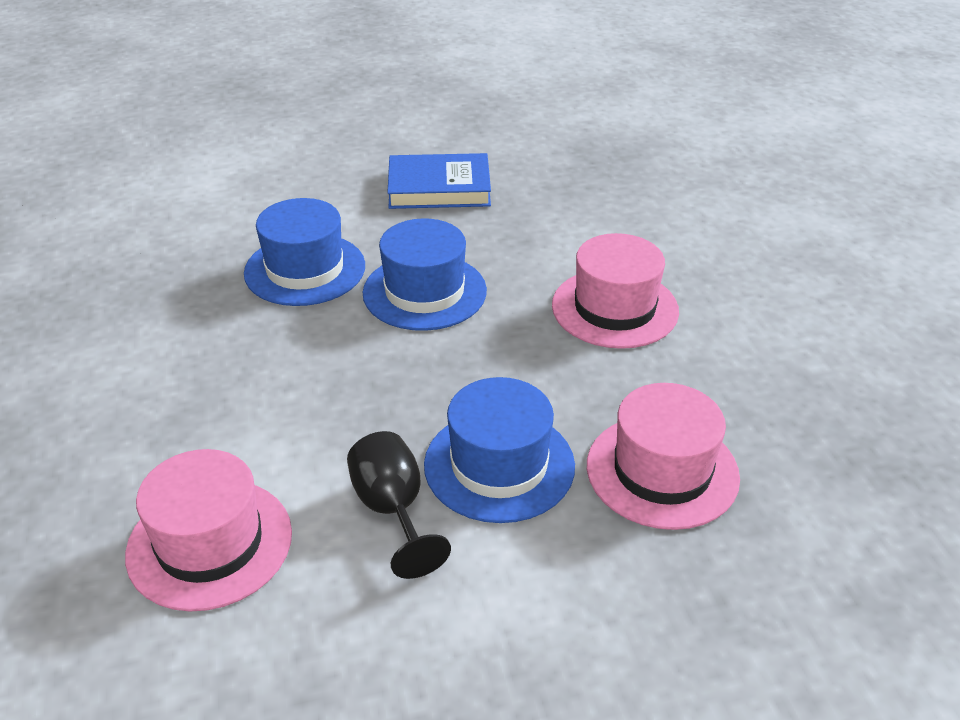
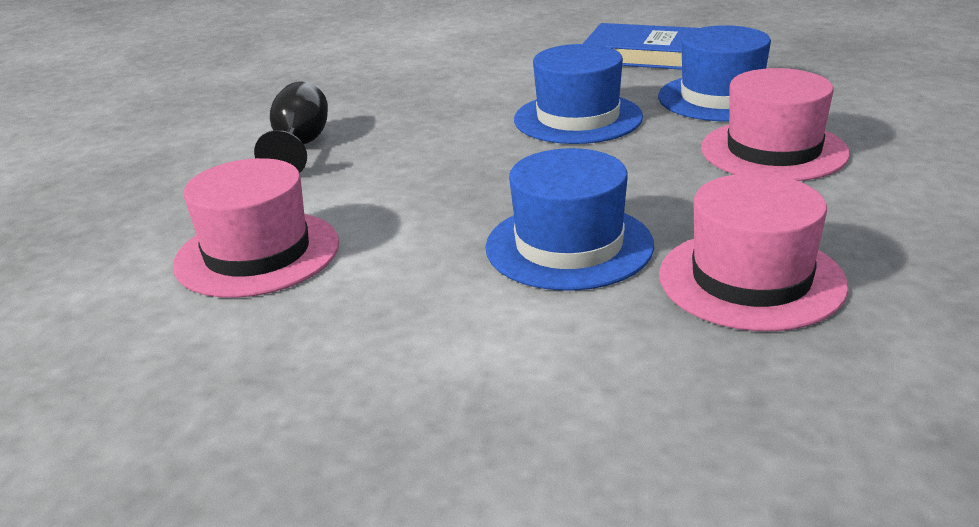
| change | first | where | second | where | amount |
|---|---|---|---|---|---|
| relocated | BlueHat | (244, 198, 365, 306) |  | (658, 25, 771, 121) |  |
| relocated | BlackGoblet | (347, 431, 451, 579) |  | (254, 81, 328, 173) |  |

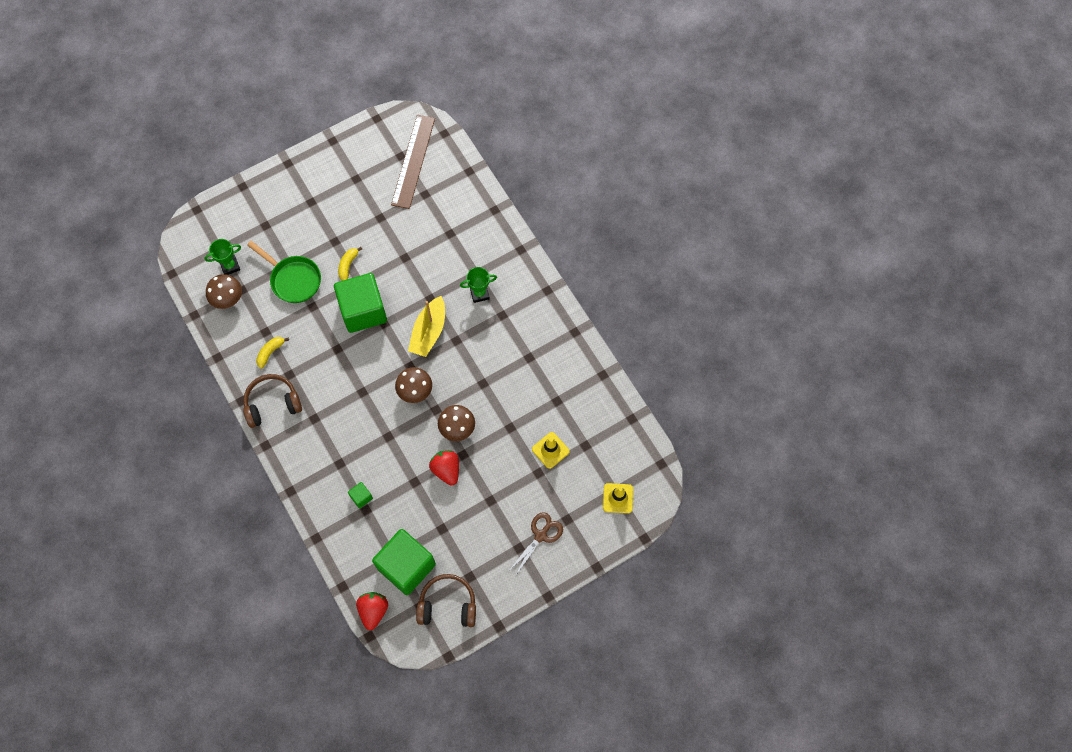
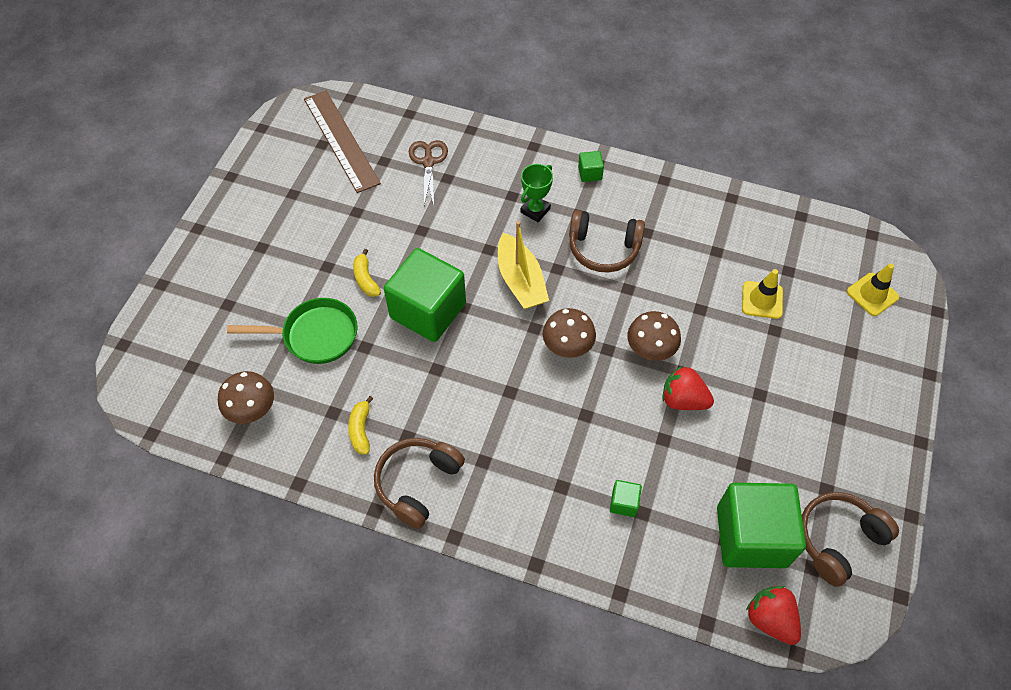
| change | first | where | second | where | amount |
|---|---|---|---|---|---|
| missing | GreenTrophy | (204, 239, 241, 275) |  |  |  |
| relocated | BrownScissors | (510, 512, 563, 576) |  | (409, 140, 448, 205) |  |
| appeared |  |  | GreenCube | (578, 151, 604, 182) |  |
| appeared |  |  | BrownHeadphones | (569, 210, 645, 273) |  |

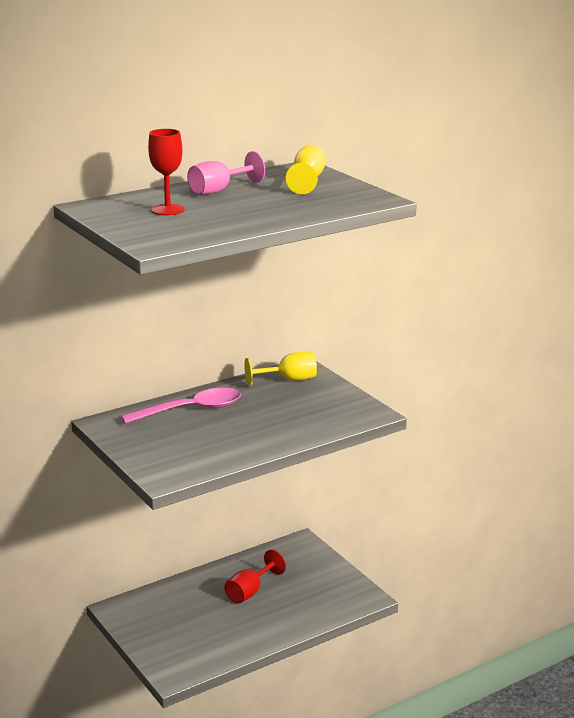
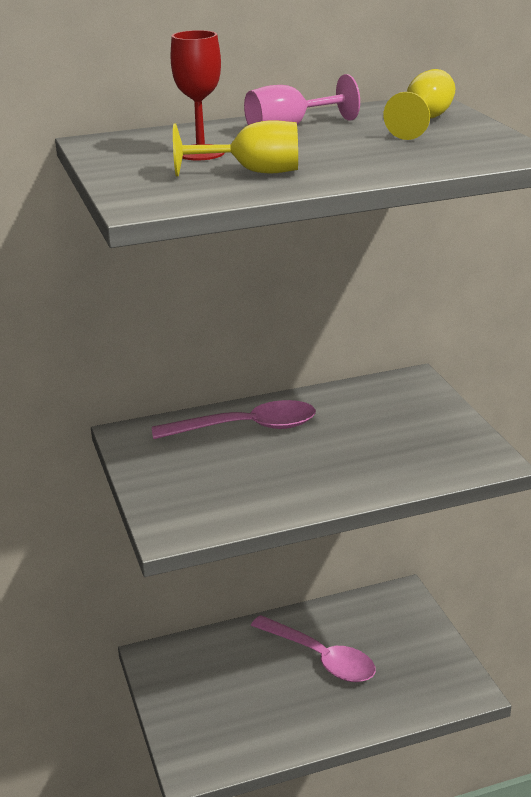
| change | first | where | second | where | amount |
|---|---|---|---|---|---|
| relocated | YellowGoblet | (244, 352, 317, 387) |  | (173, 120, 298, 176) |  |
| exchanged | RedGoblet | (225, 550, 286, 603) | PinkSpoon | (251, 615, 376, 682) |  |

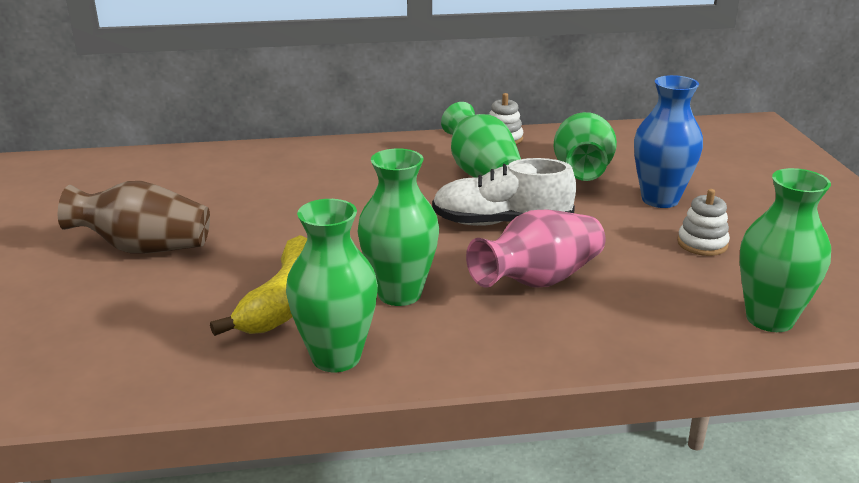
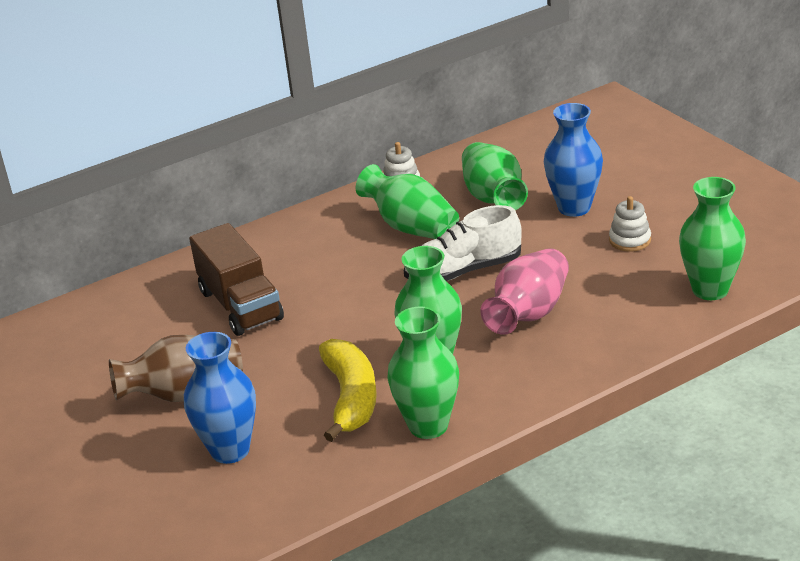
| change | first | where | second | where | amount |
|---|---|---|---|---|---|
| appeared |  |  | BrownTruck | (189, 223, 284, 336) |  |
| appeared |  |  | BlueVase | (184, 332, 256, 464) |  |

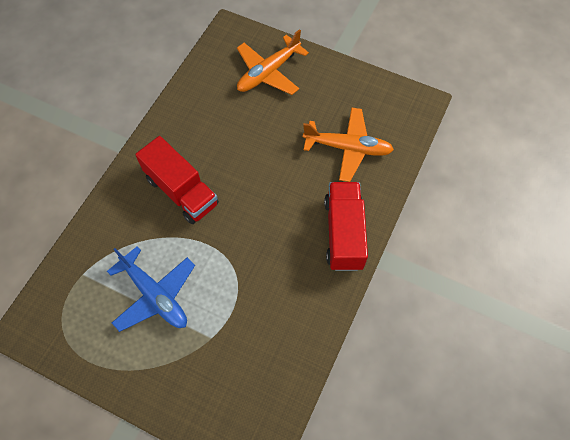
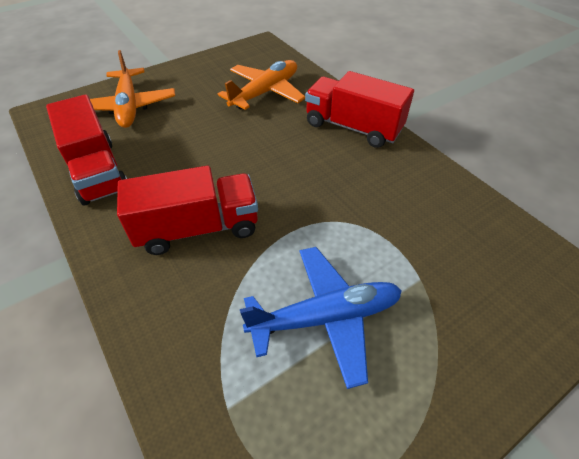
| change | first | where | second | where | amount |
|---|---|---|---|---|---|
| appeared |  |  | RedTruck | (46, 94, 127, 206) |  |

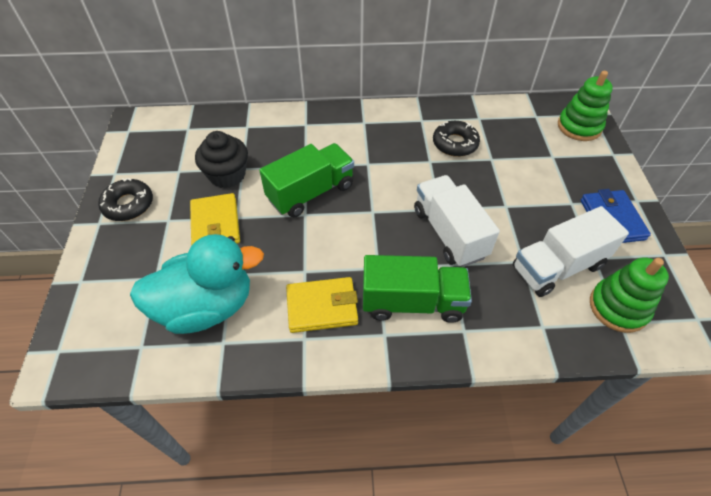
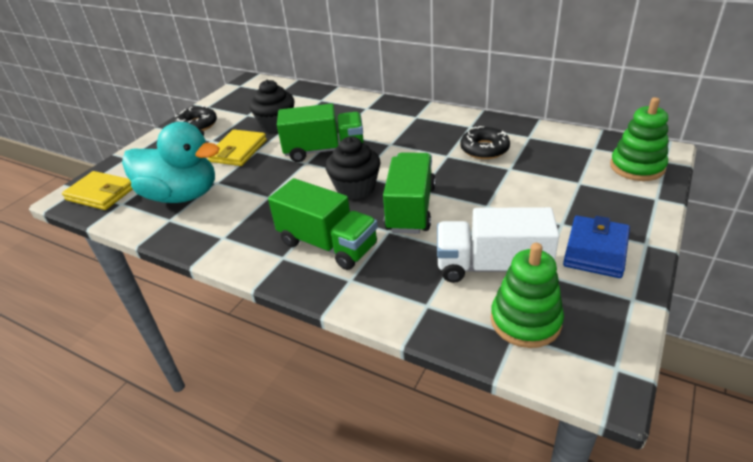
| change | first | where | second | where | amount |
|---|---|---|---|---|---|
| colour | WhiteTruck | (414, 175, 500, 267) | GreenTruck | (383, 152, 436, 234) |  |
| relocated | YellowWallet | (286, 277, 358, 333) |  | (62, 171, 133, 210) |  |
| appeared |  |  | BlackCupcake | (325, 137, 381, 199) |  |

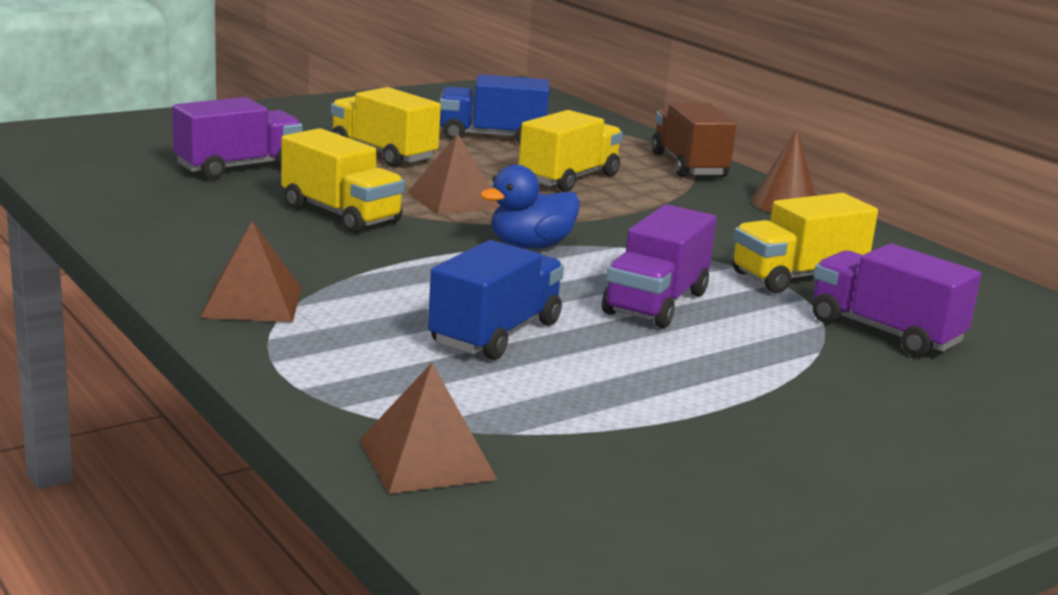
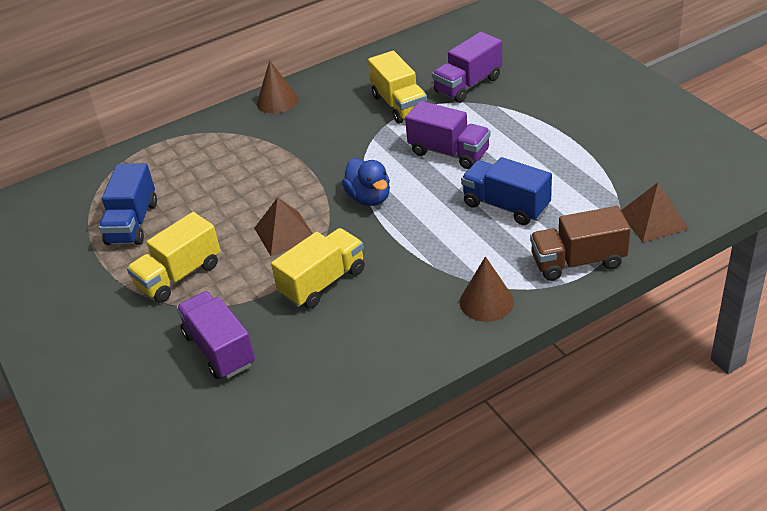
| change | first | where | second | where | amount |
|---|---|---|---|---|---|
| relocated | BrownTruck | (652, 102, 736, 177) |  | (530, 206, 631, 281) |  |
| missing | YellowTruck | (519, 110, 623, 192) |  |  |  |
| exchanged | BrownPyramid | (200, 221, 302, 322) | BrownCone | (460, 256, 514, 322) |  |

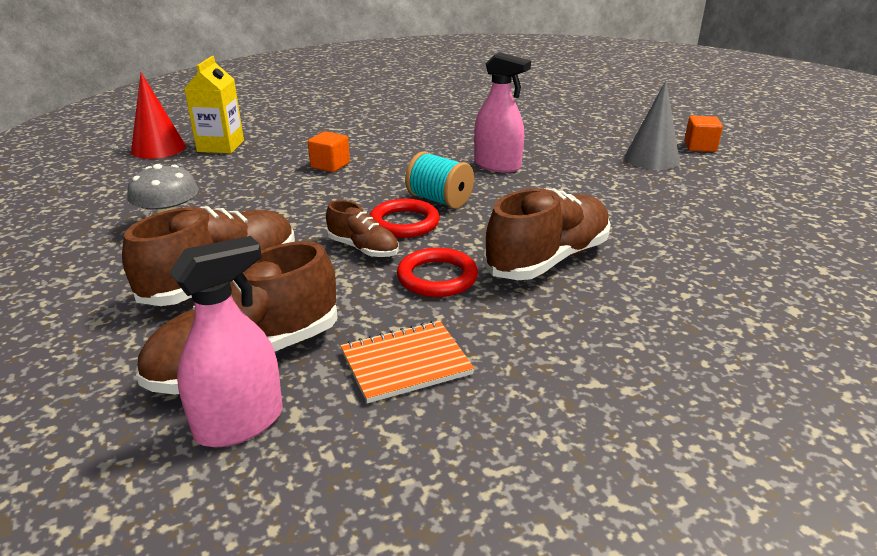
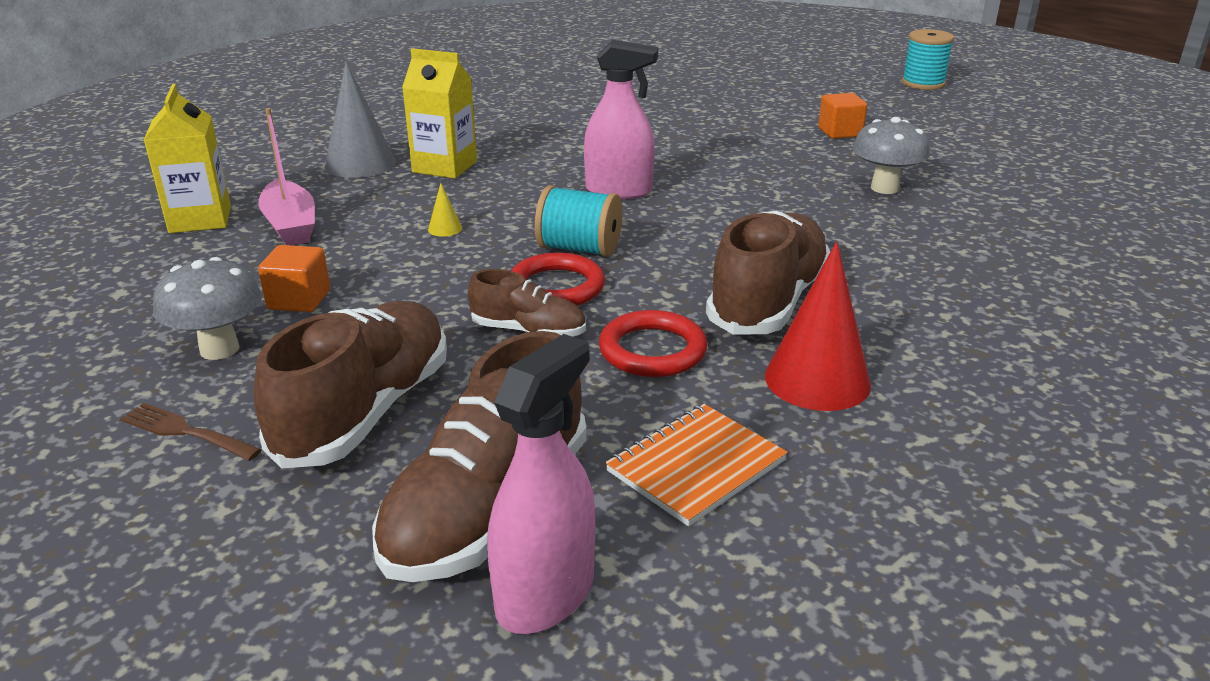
| change | first | where | second | where | amount |
|---|---|---|---|---|---|
| relocated | RedCone | (131, 72, 186, 159) |  | (765, 241, 871, 411) |  |
| relocated | GreyCone | (624, 80, 680, 170) |  | (325, 62, 396, 178) |  |
| relocated | OrangeCube | (308, 131, 350, 172) |  | (258, 245, 330, 312) |  |
| appeared |  |  | TurquoiseSpool | (902, 29, 954, 90) |  |
| appeared |  |  | YellowCarton | (402, 48, 477, 179) |  |
| appeared |  |  | PinkBoat | (258, 108, 315, 245) |  |
| appeared |  |  | GreyMushroom | (852, 117, 930, 194) |  |
| appeared |  |  | YellowCone | (428, 183, 462, 237) |  |
| appeared |  |  | BrownFork | (120, 403, 262, 461) |  |

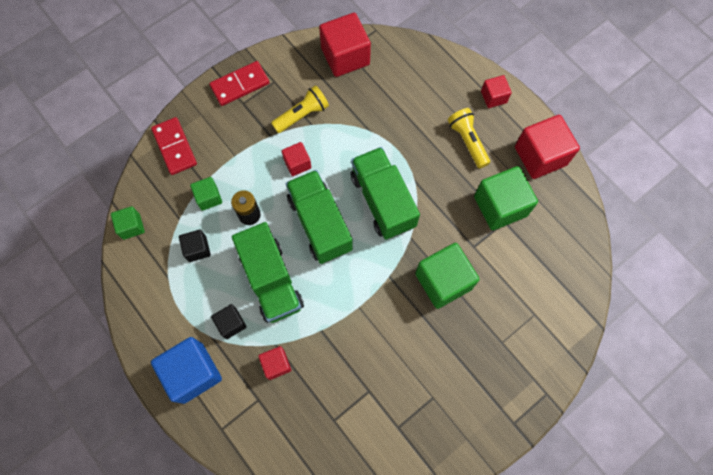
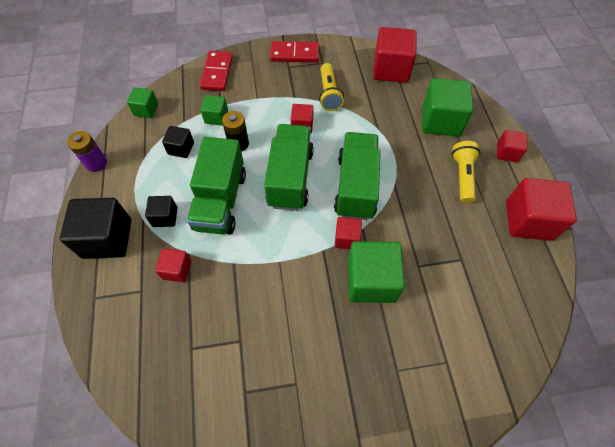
| change | first | where | second | where | amount |
|---|---|---|---|---|---|
| spun | YellowFlashlight | (271, 85, 329, 133) |  | (319, 63, 344, 111) | 90 degrees clockwise |
| relocated | GreenCube | (474, 166, 538, 230) |  | (422, 78, 473, 136) |  |
| colour | BlueCube | (151, 337, 222, 404) | BlackCube | (60, 198, 131, 259) |  |
| appeared |  |  | PurpleBattery | (67, 131, 107, 172) |  |
| appeared |  |  | RedCube | (335, 217, 362, 249) |  |

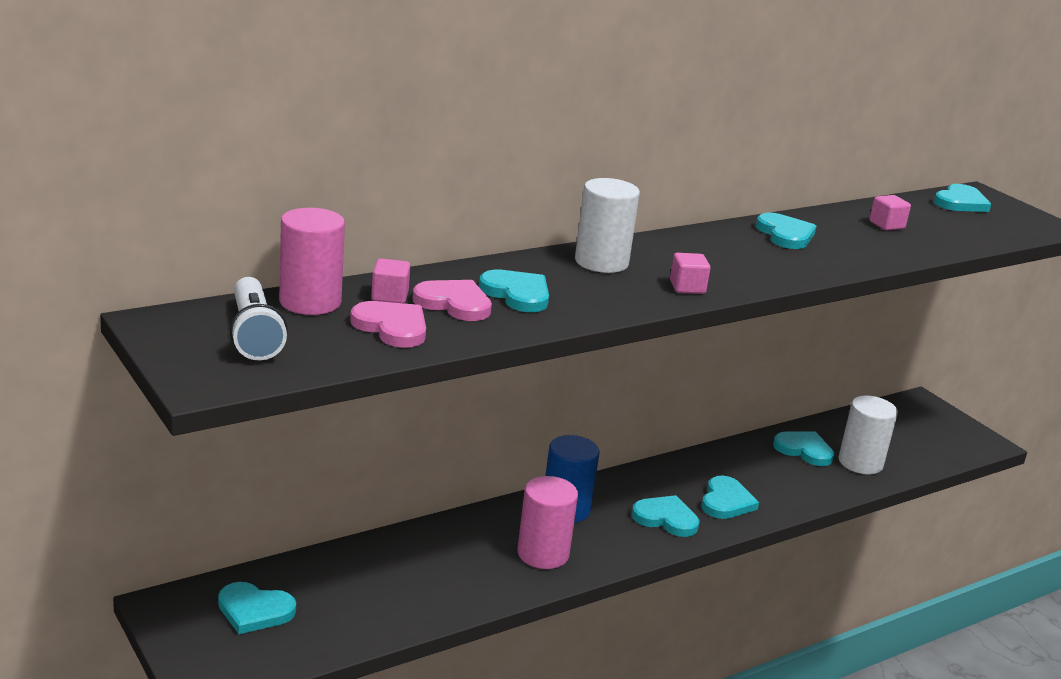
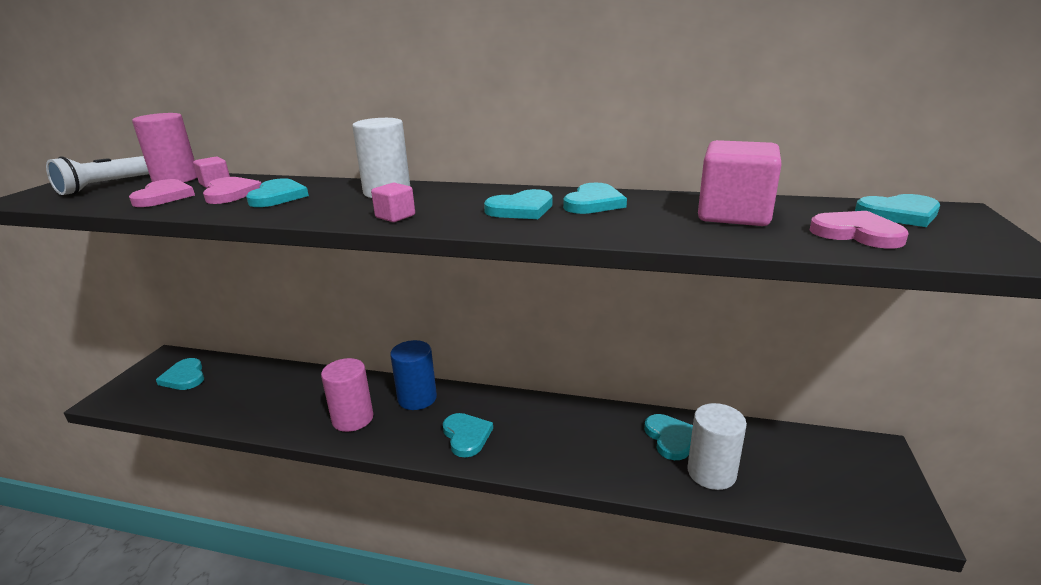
| change | first | where | second | where | amount |
|---|---|---|---|---|---|
| size | PinkCube | (869, 195, 911, 230) |  | (698, 140, 782, 226) | x2.12 |
| relocated | TurquoiseHeart | (702, 476, 759, 519) |  | (484, 189, 553, 219) |  |
| appeared |  |  | PinkHeart | (809, 211, 909, 249) |  |

